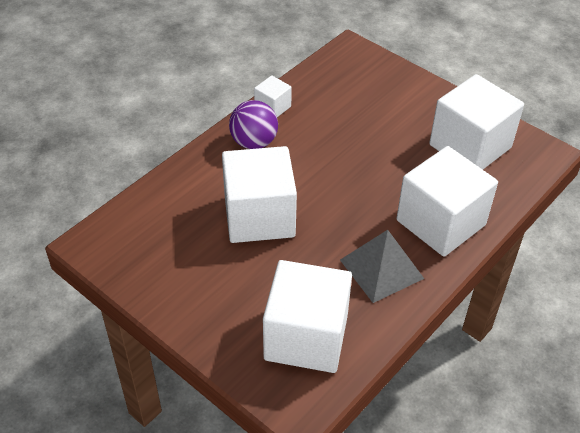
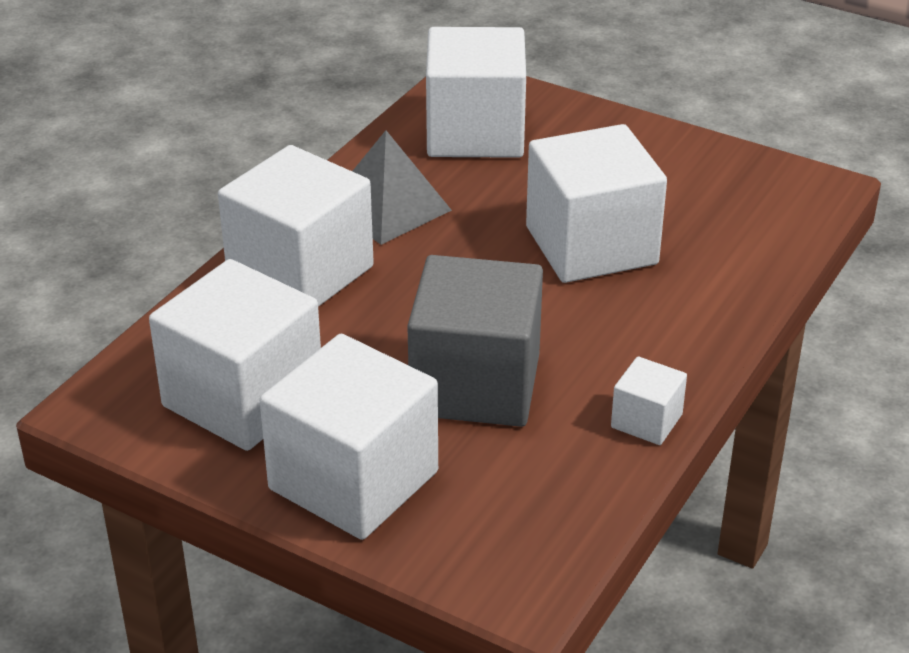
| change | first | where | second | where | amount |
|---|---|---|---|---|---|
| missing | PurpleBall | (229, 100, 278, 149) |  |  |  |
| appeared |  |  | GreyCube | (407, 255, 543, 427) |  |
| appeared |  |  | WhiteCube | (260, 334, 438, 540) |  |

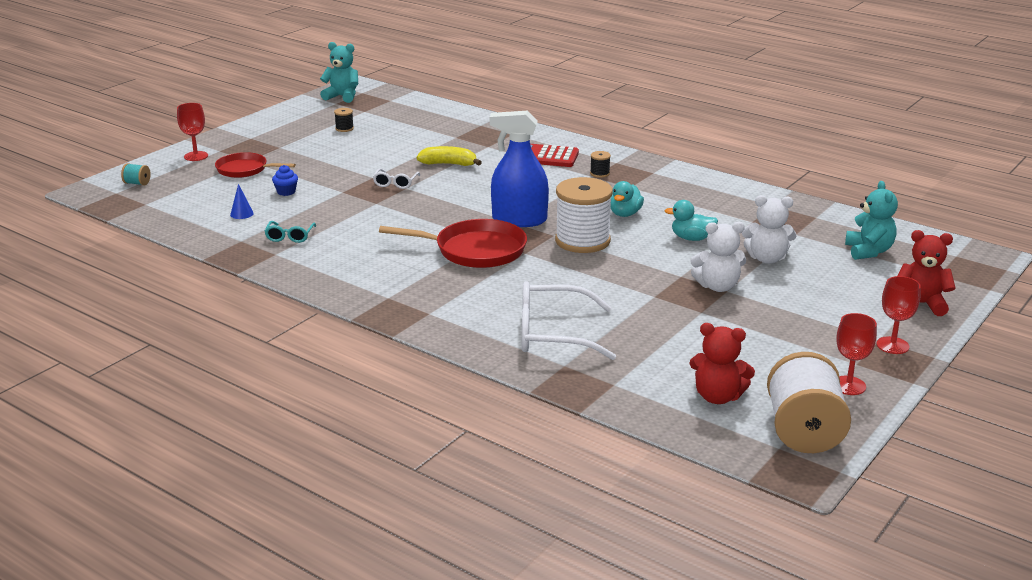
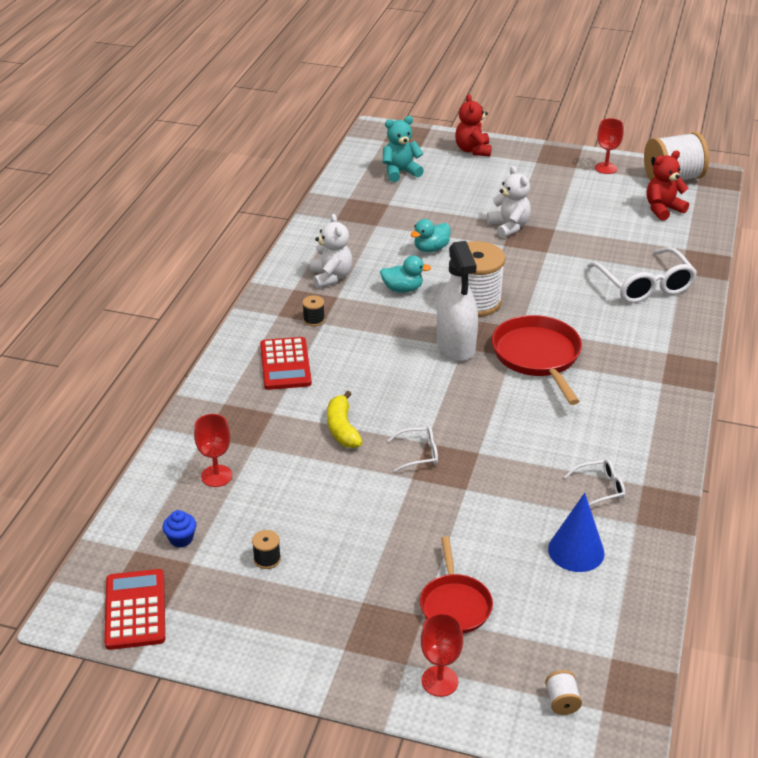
| change | first | where | second | where | amount |
|---|---|---|---|---|---|
| exchanged | TurquoiseTeddyBear | (320, 42, 358, 103) | RedCalculator | (104, 569, 165, 650) |  |
| colour | BlueSprayBottle | (490, 111, 549, 227) | WhiteSprayBottle | (437, 241, 478, 361) |  |
| colour | TurquoiseSpool | (121, 163, 150, 186) | WhiteSpool | (545, 670, 582, 715) |  |
| relocated | BlueCupcake | (272, 165, 298, 196) |  | (163, 510, 196, 548) |  |
| size | BlueCone | (230, 184, 254, 219) |  | (548, 493, 605, 572) | x1.92 |
| relocated | WhiteTeddyBear | (742, 195, 796, 264) |  | (310, 214, 352, 288) |  |
| spun | TurquoiseDuck | (664, 200, 718, 241) |  | (411, 219, 450, 252) | 60 degrees clockwise |
| colour | TurquoiseGlasses | (264, 221, 316, 243) | WhiteGlasses | (564, 459, 625, 506) |  |
| relocated | RedGoblet | (876, 276, 921, 354) |  | (194, 414, 232, 487) |  |
| spun | RedTeddyBear | (689, 323, 755, 404) |  | (646, 150, 689, 221) | 120 degrees counterclockwise |

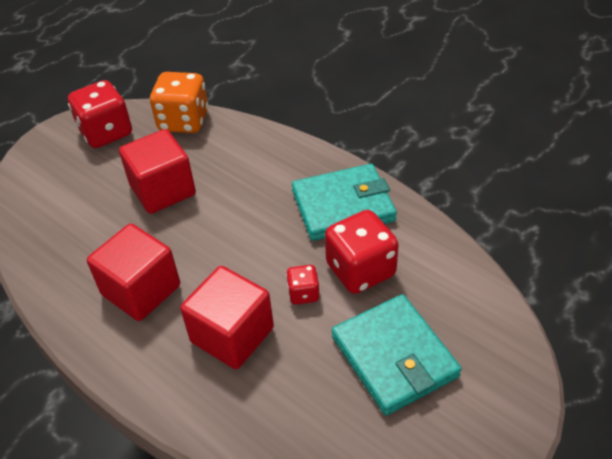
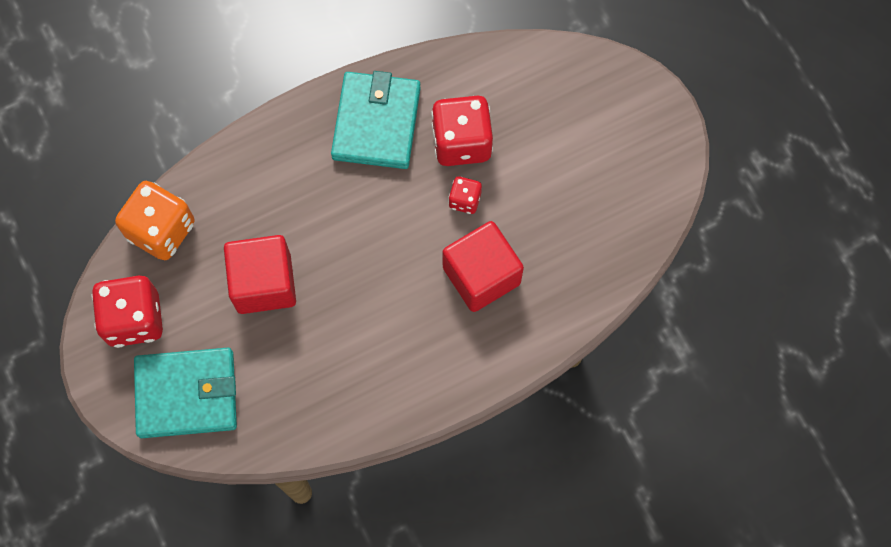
| change | first | where | second | where | amount |
|---|---|---|---|---|---|
| missing | RedCube | (87, 224, 180, 321) |  |  |  |
| relocated | TurquoiseWallet | (332, 294, 462, 415) |  | (134, 348, 237, 438) |  |

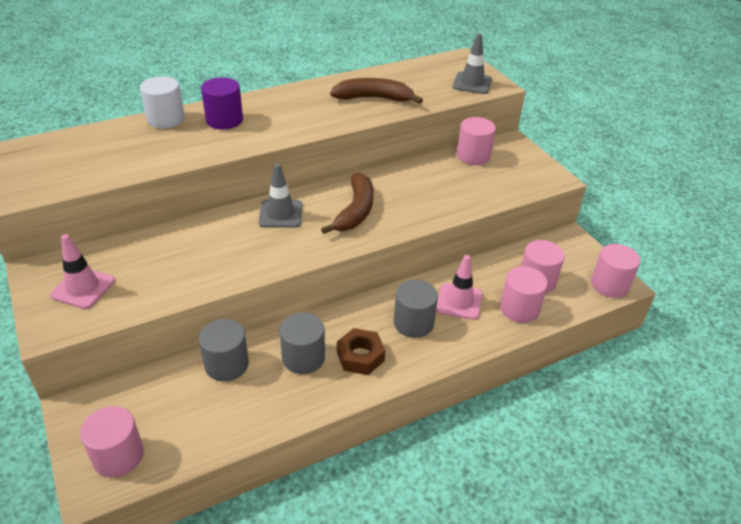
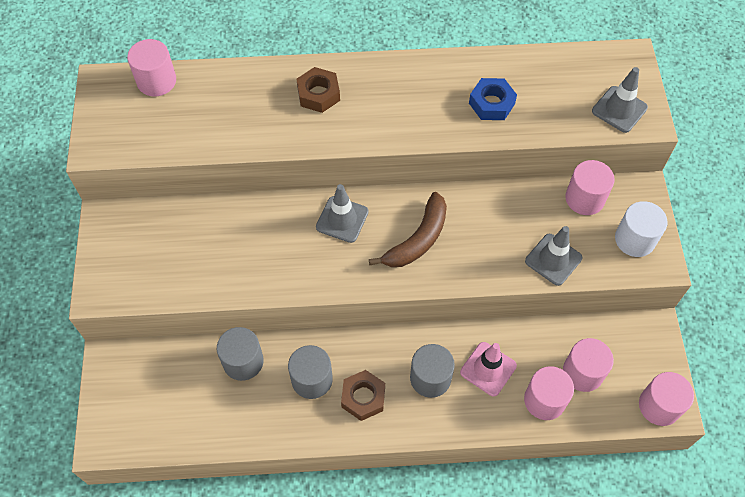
| change | first | where | second | where | amount |
|---|---|---|---|---|---|
| relocated | WhiteCylinder | (140, 76, 185, 129) |  | (615, 201, 668, 257) |  |
| exchanged | PurpleCylinder | (201, 77, 243, 130) | BrownNut | (296, 67, 340, 113) |  |
| exchanged | BrownBanana | (330, 78, 423, 104) | BlueNut | (469, 78, 517, 120) |  |
| missing | PinkTrafficCone | (50, 234, 115, 309) |  |  |  |
| relocated | PinkCylinder | (80, 406, 144, 478) |  | (127, 39, 176, 96) |  |
| appeared |  |  | GreyTrafficCone | (525, 226, 582, 286) |  |

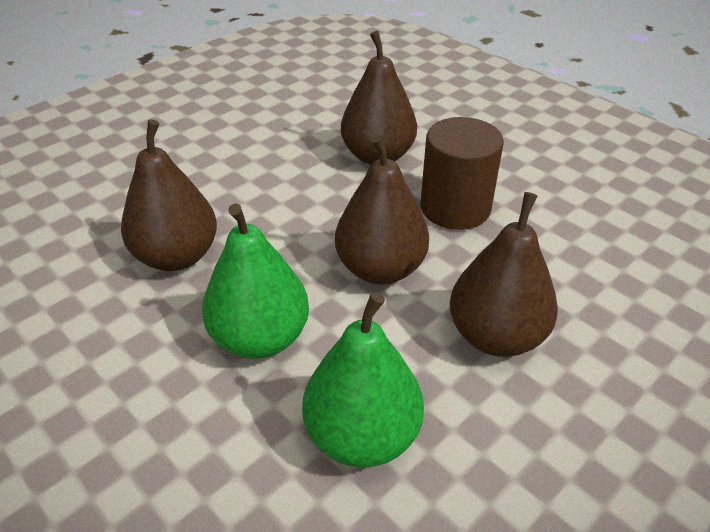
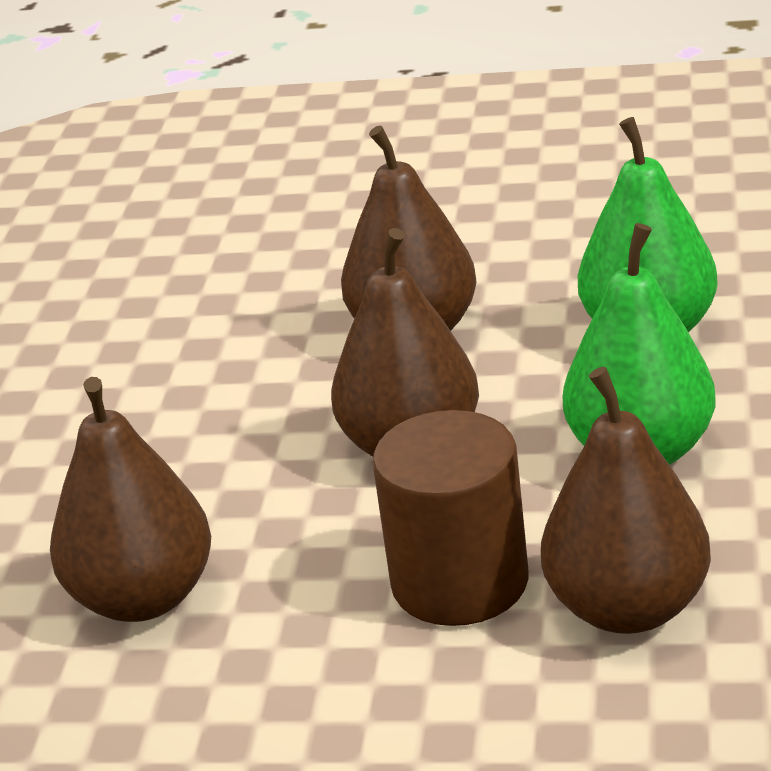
| change | first | where | second | where | amount |
|---|---|---|---|---|---|
| relocated | BrownCylinder | (421, 117, 504, 230) |  | (373, 410, 529, 626) |  |

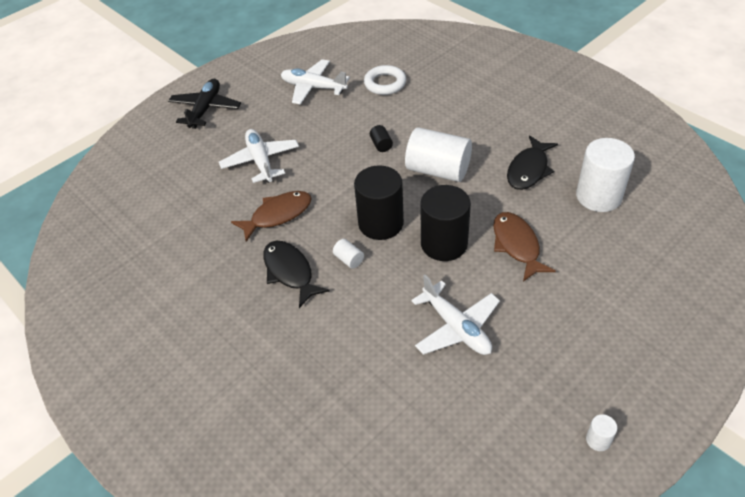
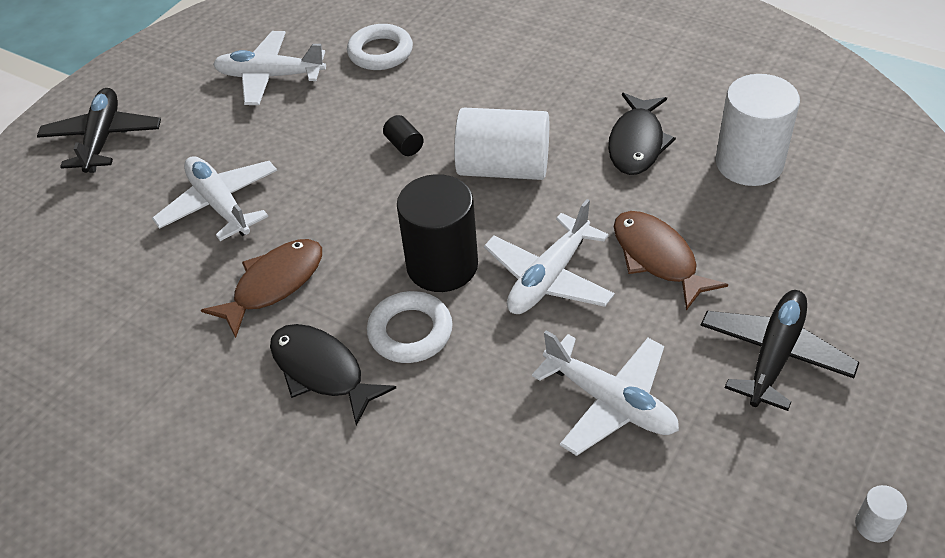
| change | first | where | second | where | amount |
|---|---|---|---|---|---|
| exchanged | BlackCylinder | (421, 185, 471, 261) | WhitePlane | (484, 199, 615, 314) |  |
| exchanged | WhiteCylinder | (333, 239, 364, 269) | WhiteRing | (367, 291, 453, 363) |  |
| appeared |  |  | BlackPlane | (700, 290, 860, 411) |  |

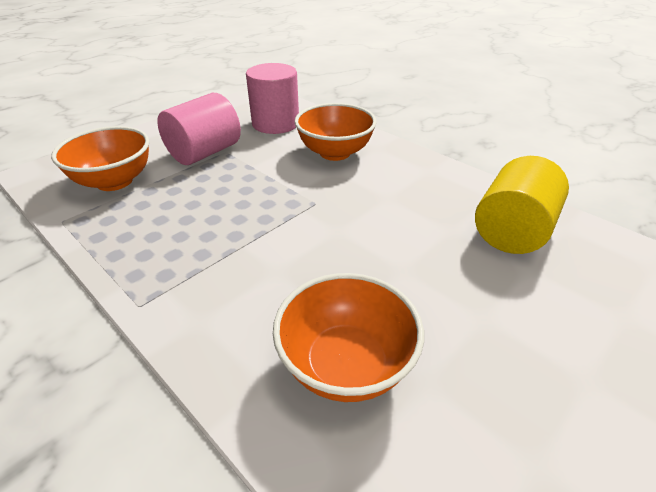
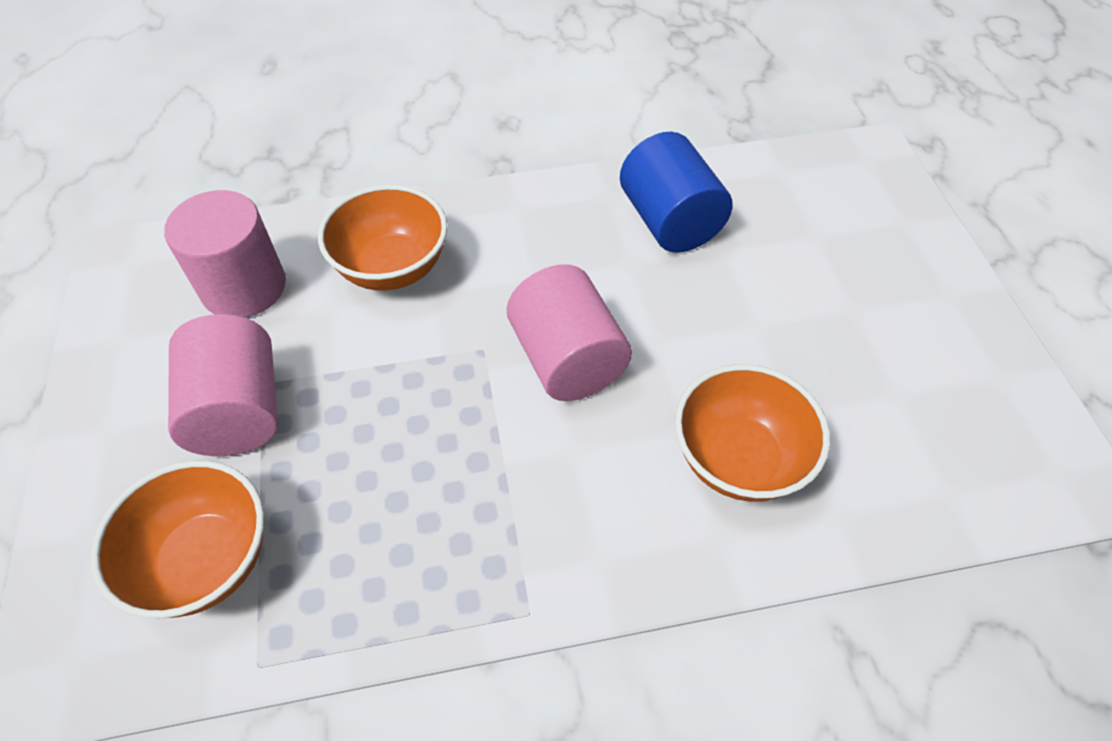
| change | first | where | second | where | amount |
|---|---|---|---|---|---|
| colour | YellowCylinder | (475, 156, 569, 254) | BlueCylinder | (620, 132, 733, 253) |  |
| appeared |  |  | PinkCylinder | (507, 264, 632, 401) |  |

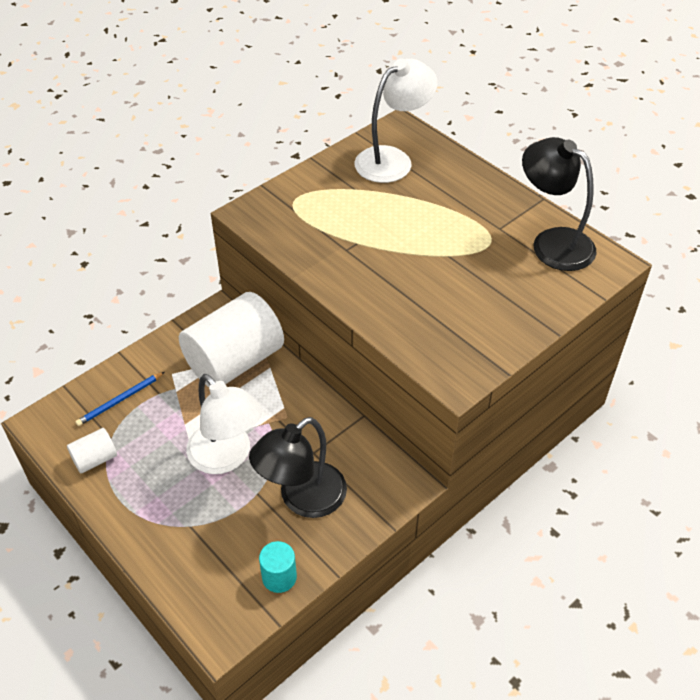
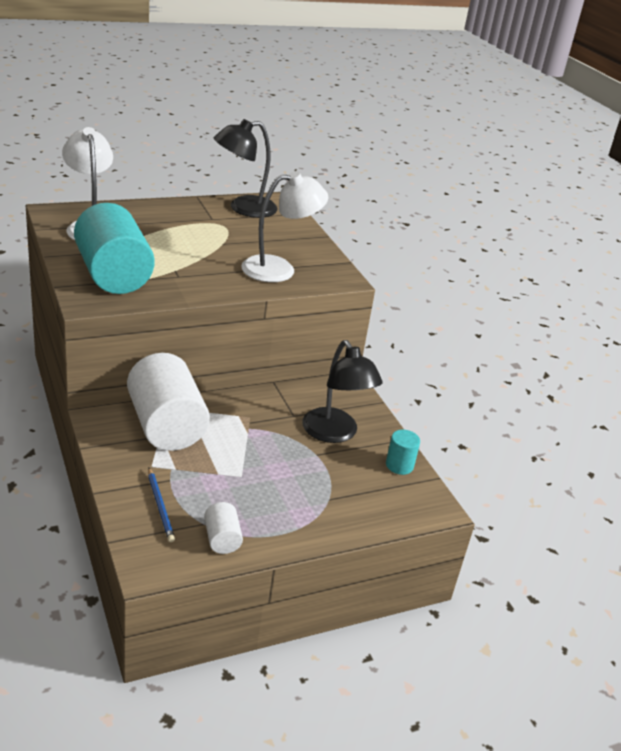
| change | first | where | second | where | amount |
|---|---|---|---|---|---|
| relocated | WhiteLamp | (186, 374, 262, 474) |  | (241, 171, 328, 282) |  |
| appeared |  |  | TurquoiseCylinder | (74, 203, 155, 294) |  |

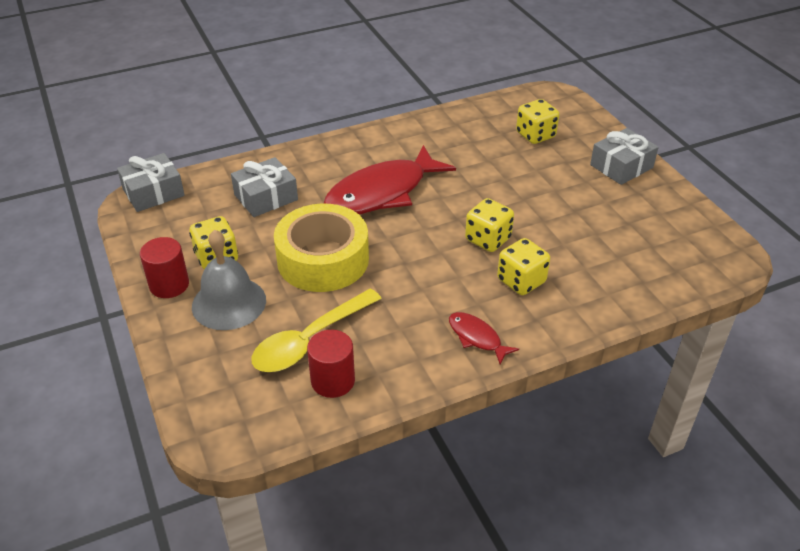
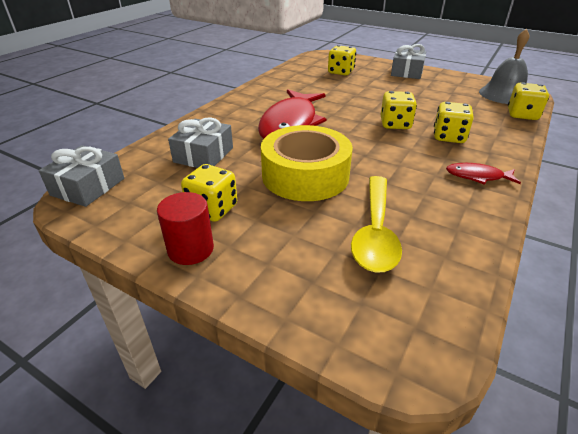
| change | first | where | second | where | amount |
|---|---|---|---|---|---|
| relocated | GreyBell | (192, 229, 266, 330) |  | (479, 28, 529, 104) |  |
| missing | RedCylinder | (307, 330, 355, 398) |  |  |  |
| appeared |  |  | YellowDice | (508, 82, 549, 120) |  |

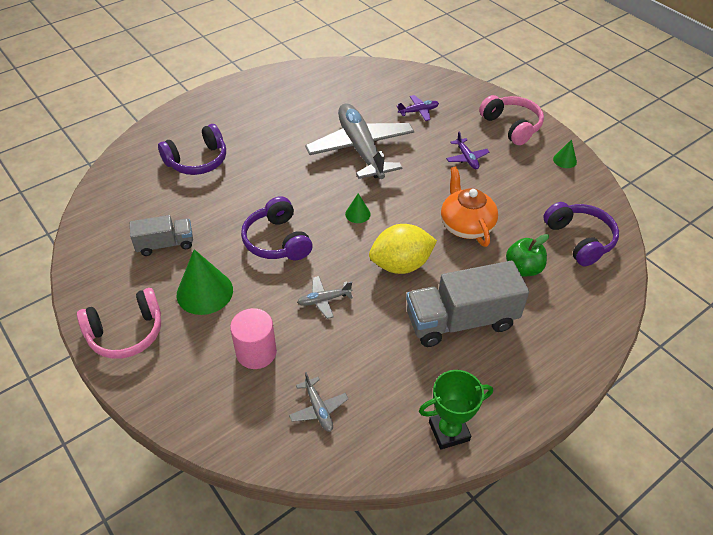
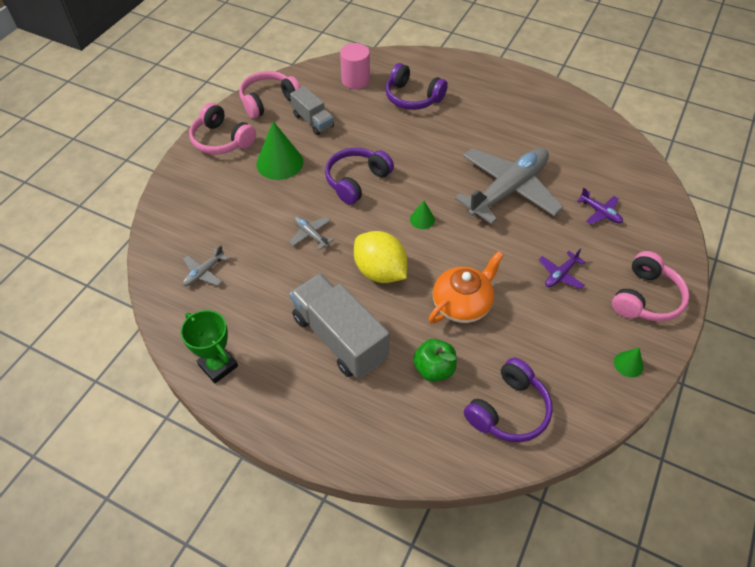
| change | first | where | second | where | amount |
|---|---|---|---|---|---|
| relocated | PinkCylinder | (230, 308, 277, 369) |  | (340, 43, 370, 89) |  |
| appeared |  |  | PinkHeadphones | (239, 71, 301, 118) |  |

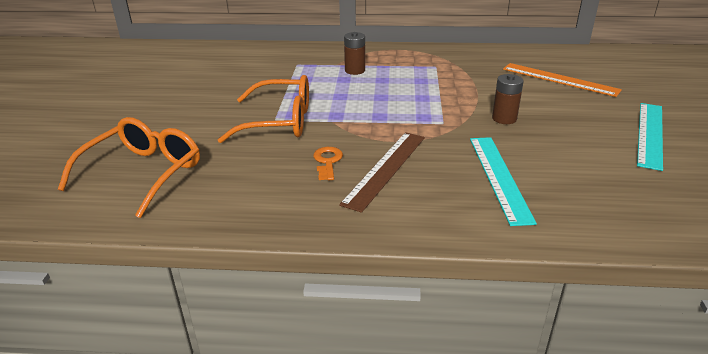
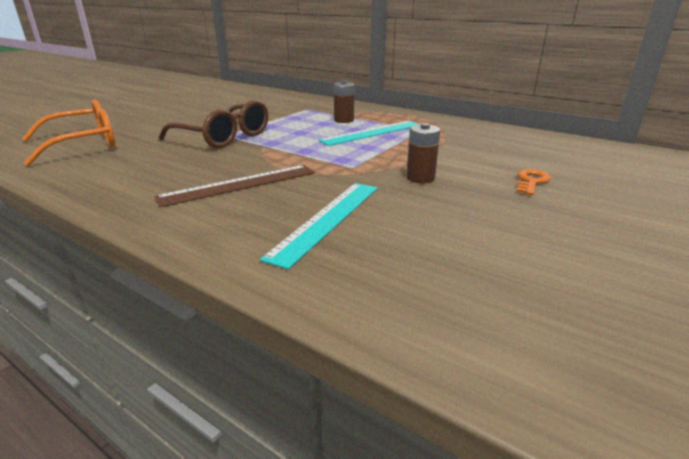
| change | first | where | second | where | amount |
|---|---|---|---|---|---|
| missing | OrangeRuler | (503, 63, 622, 97) |  |  |  |
| colour | OrangeGlasses | (218, 75, 309, 143) | BrownGlasses | (159, 100, 268, 148) |  |
| relocated | TurquoiseRuler | (637, 103, 663, 171) |  | (318, 121, 419, 146) |  |
| relocated | OrangeKey | (313, 147, 343, 180) |  | (516, 169, 551, 195) |  |

